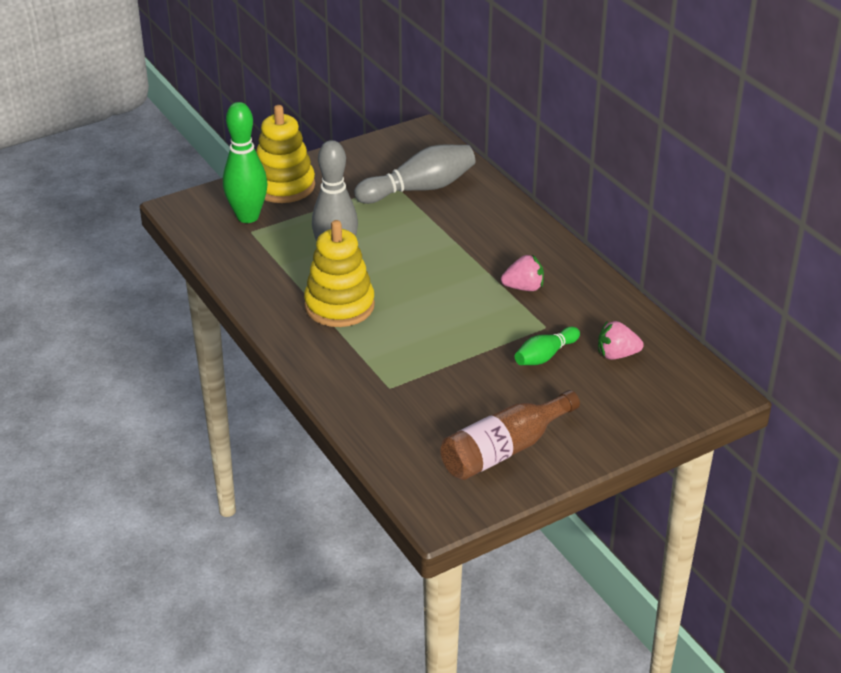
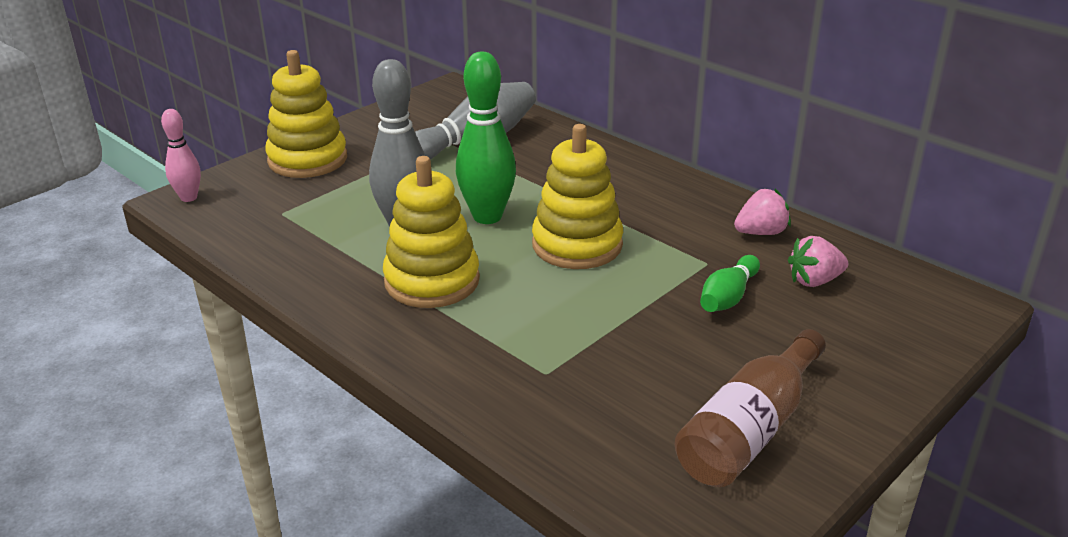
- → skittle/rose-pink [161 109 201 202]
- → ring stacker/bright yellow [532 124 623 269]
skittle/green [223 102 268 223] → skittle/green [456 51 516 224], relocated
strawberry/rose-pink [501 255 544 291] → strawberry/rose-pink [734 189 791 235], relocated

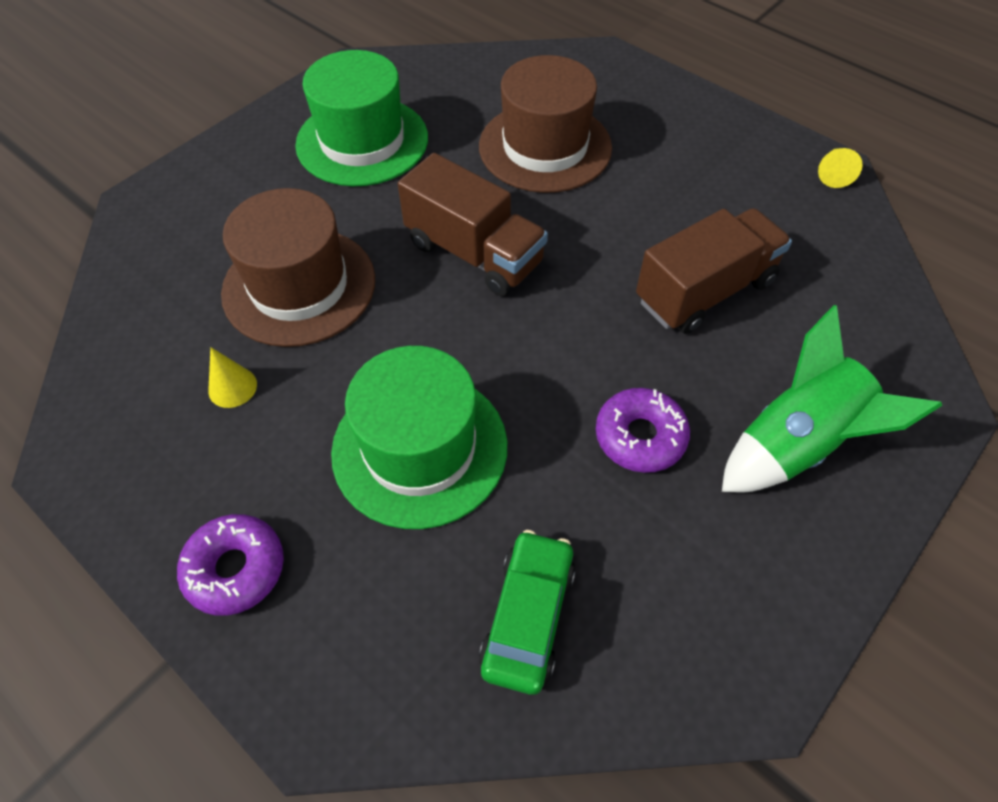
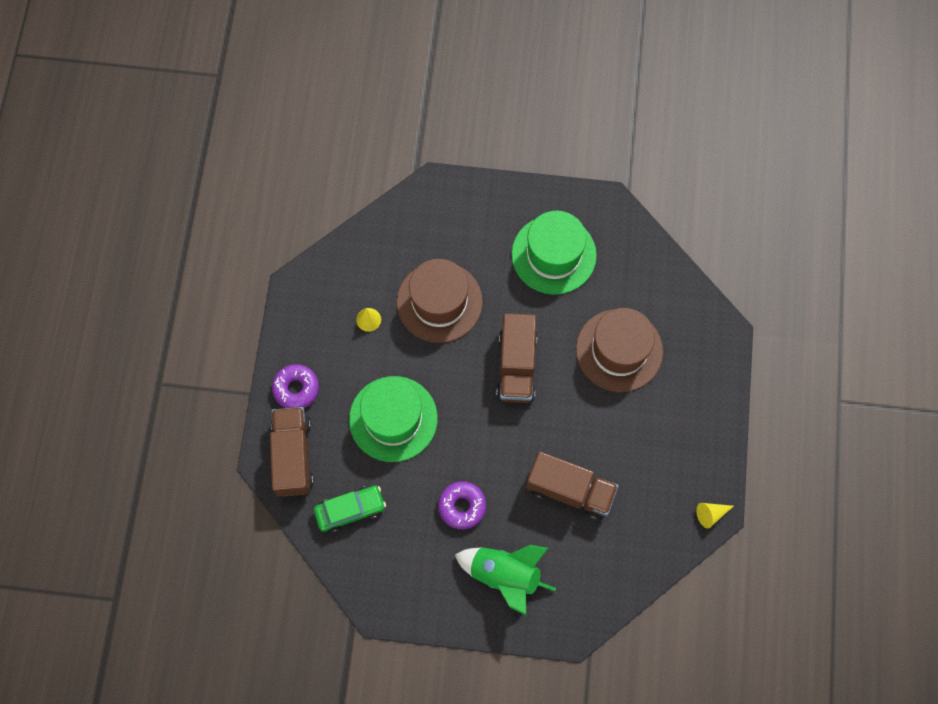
- → truck/dark brown [270 407 314 496]

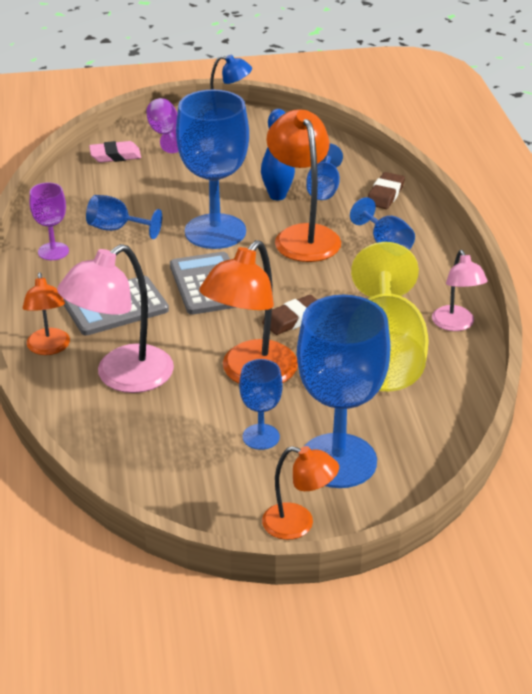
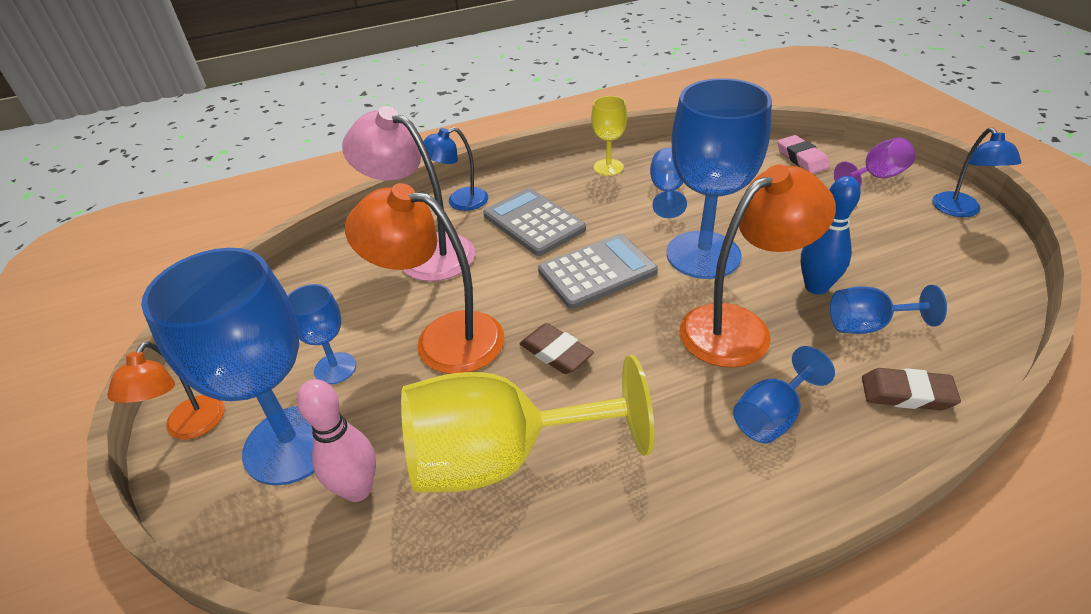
reading lamp/rose-pink [432 250 488 331] → -
- → skittle/rose-pink [297 379 376 502]
reading lamp/orange-coloured [23 272 70 355] → reading lamp/royal blue [423 127 488 211]
wine glass/violet [30 182 69 260] → wine glass/bright yellow [591 96 627 176]

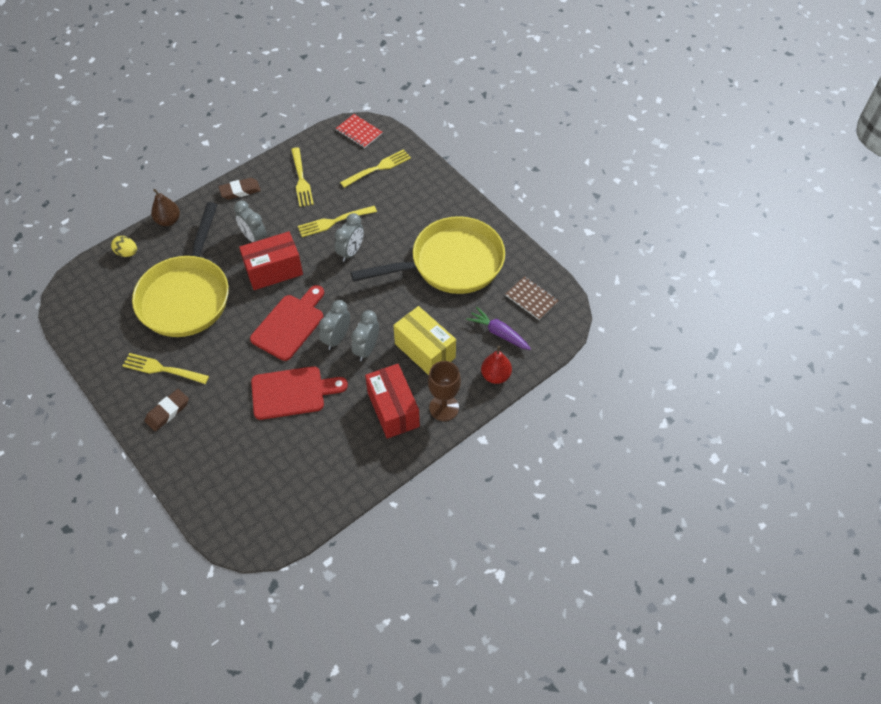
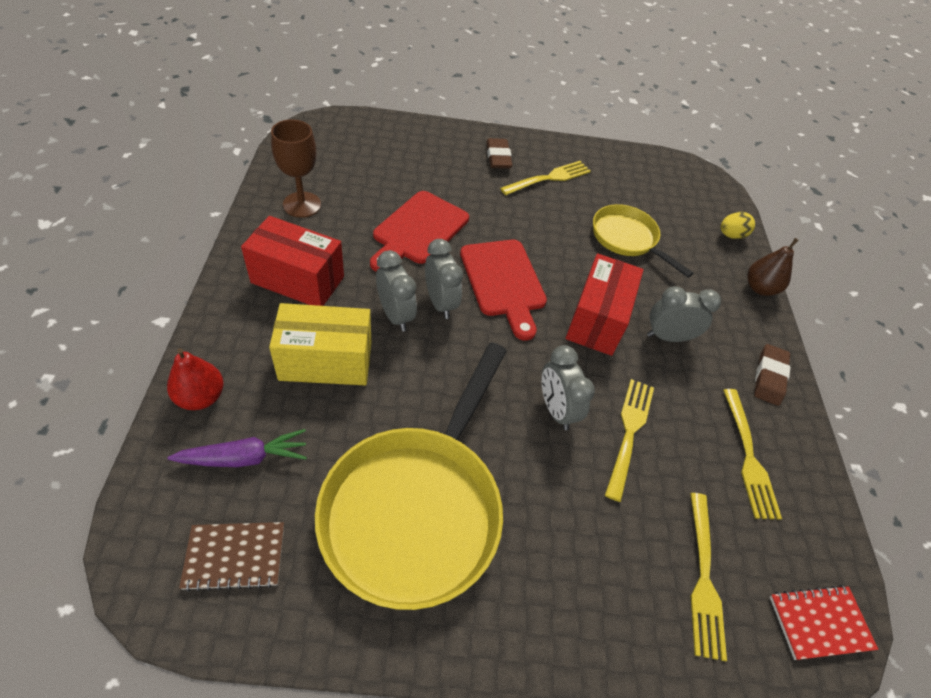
wine glass/dark brown [428 361 461 421] → wine glass/dark brown [271 119 321 218], relocated
table fork/bright yellow [291 147 314 207] → table fork/bright yellow [723 389 782 520], 120 degrees counterclockwise
pan/bright yellow [132 202 229 337] → pan/bright yellow [593 204 694 278], x0.56

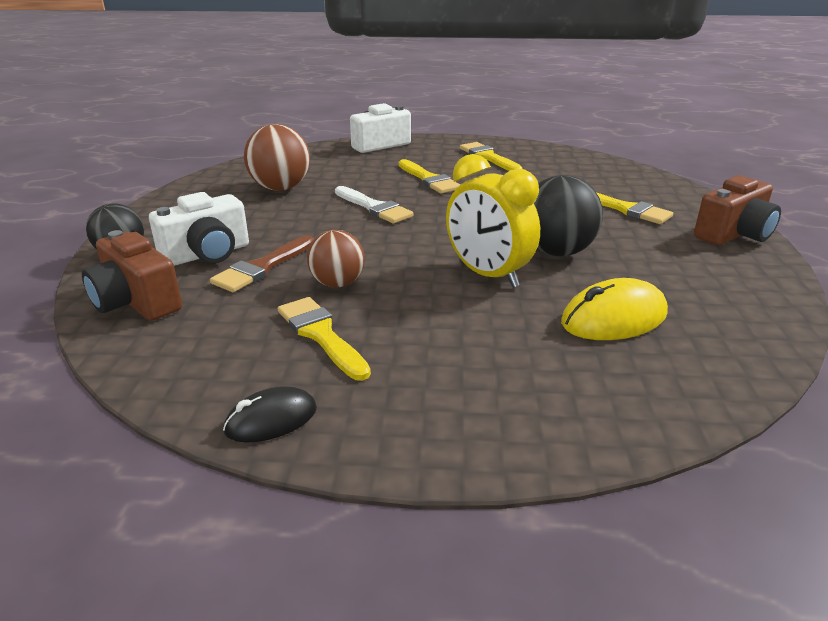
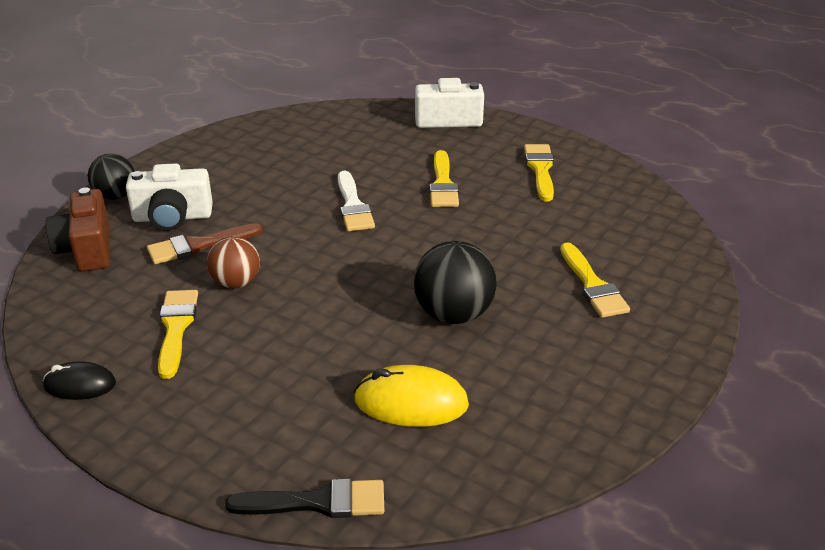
play ball/dark brown [244 124 310 191] → -
alarm clock/bright yellow [446 154 540 287] → -
compact camera/dark brown [694 175 781 245] → -
- → brush/black [225 479 384 518]

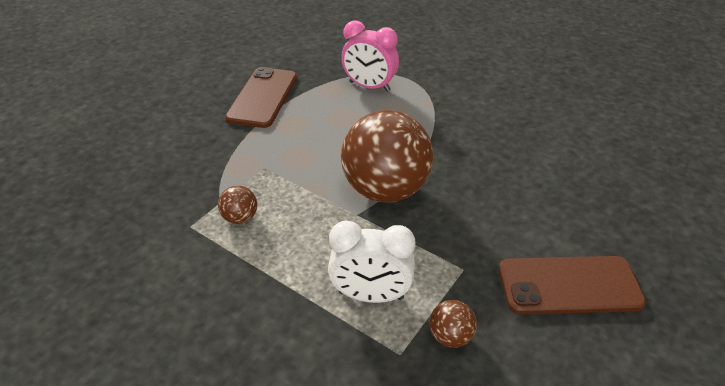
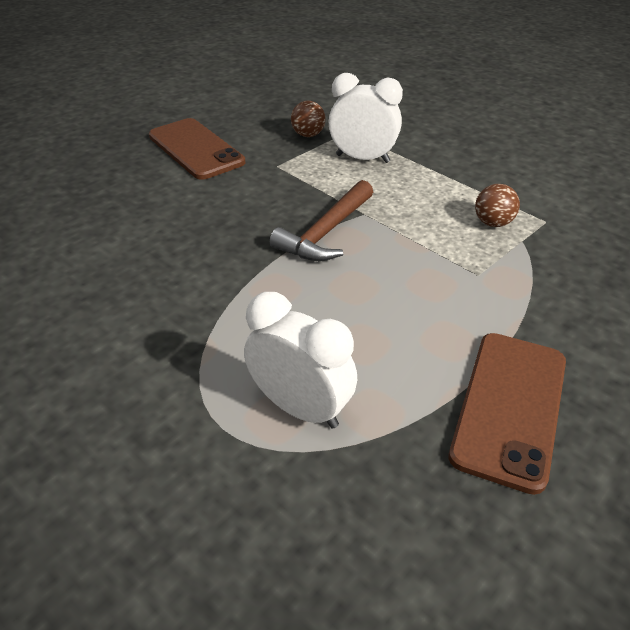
play ball/dark brown [341 110 433 203] → carpenter's hammer/dark brown [270 180 373 261]
alarm clock/rose-pink [341 20 399 92] → alarm clock/snow-white [244 292 357 429]
smartphone/dark brown [499 256 646 314] → smartphone/dark brown [149 118 245 180], 45 degrees clockwise

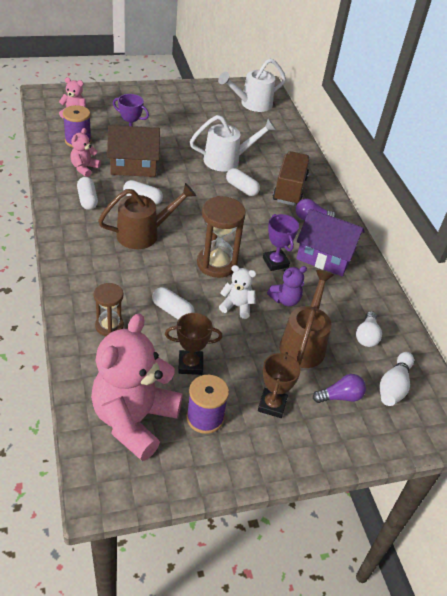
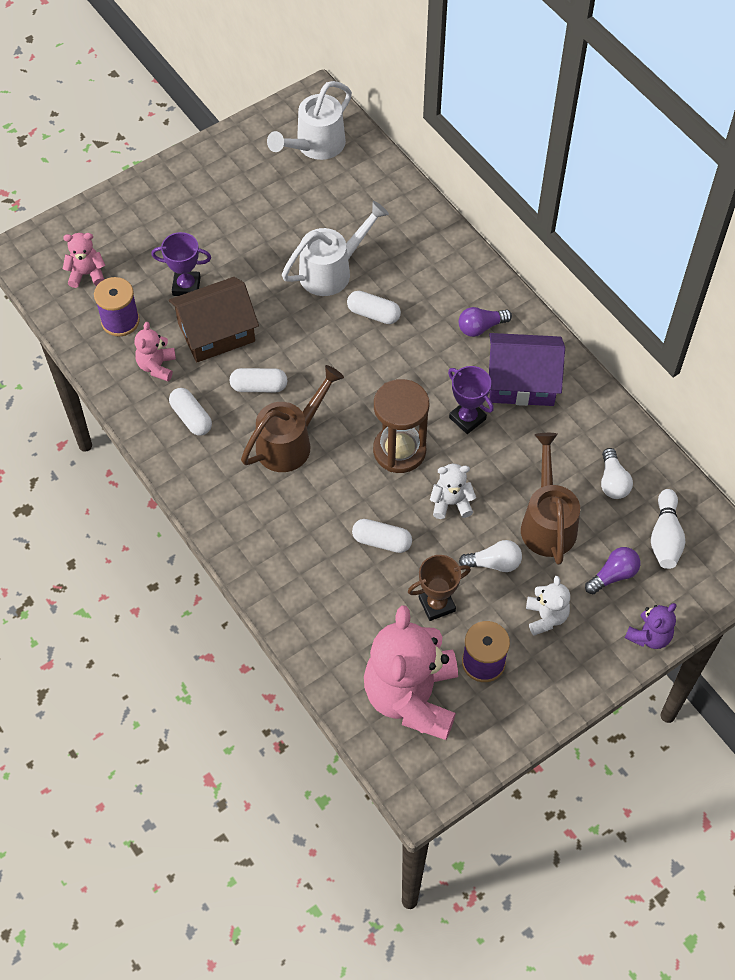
sandglass/dark brown [94 283 124 336] → -
truck/dark brown [273 151 310 206] → -
- → lightbulb/snow-white [459 540 522 572]
teddy/violet [267 266 307 307] → teddy/violet [625 603 676 649], relocated
prize cup/dark brown [258 352 301 418] → teddy/snow-white [526 576 570 636]

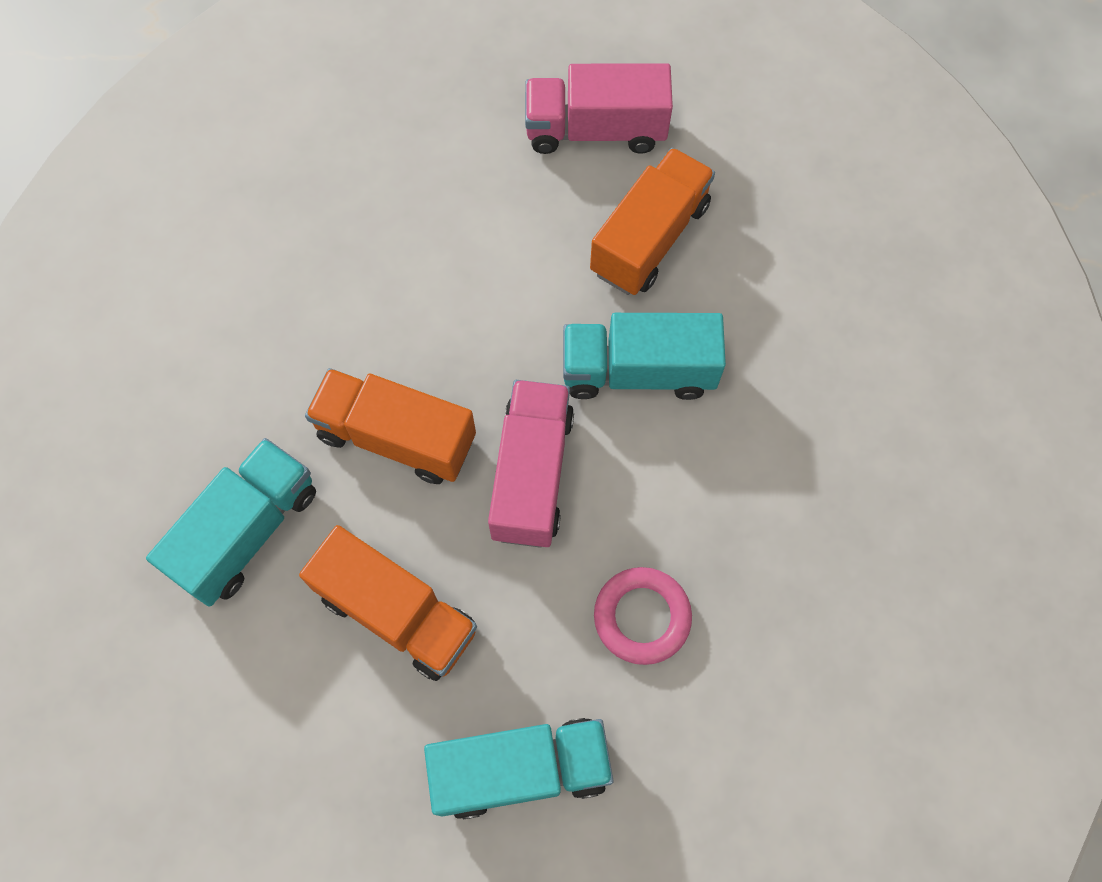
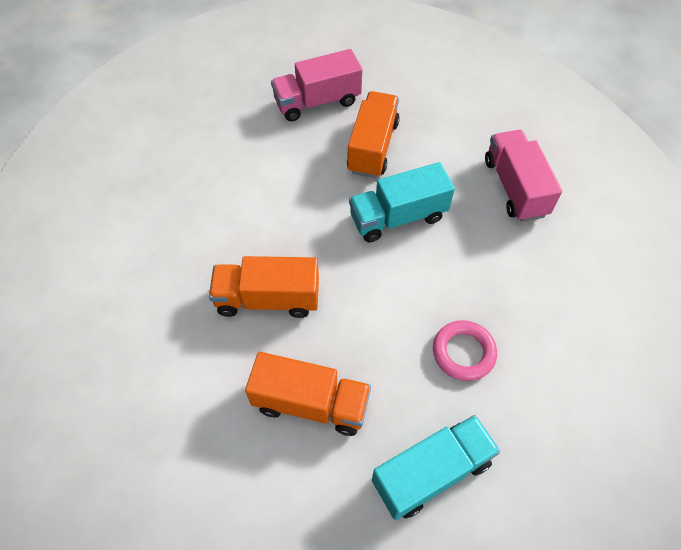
truck/turquoise [146 438 316 607] → -
truck/rose-pink [488 380 574 547] → truck/rose-pink [485 130 562 222], relocated

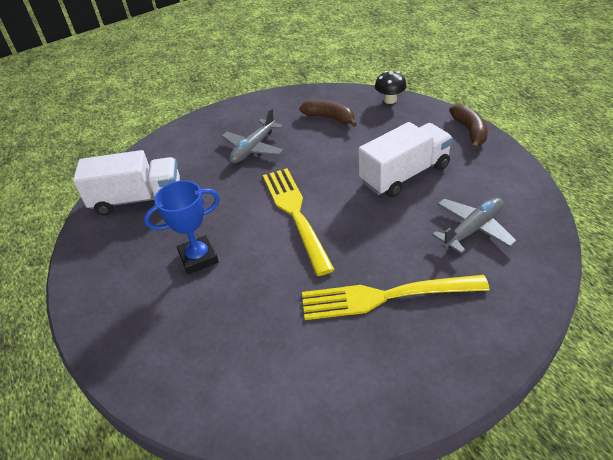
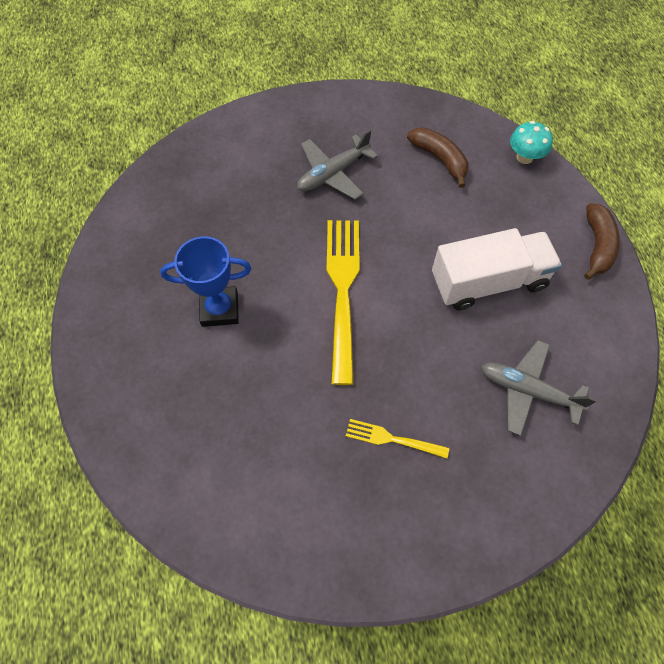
truck/snow-white [73 150 180 216] → -
toadstool/black [375 71 407 104] → toadstool/turquoise [510 121 553 164]
aeroplane/gray [432 198 517 254] → aeroplane/gray [481 340 597 436], 135 degrees counterclockwise
table fork/bright yellow [302 275 490 320] → table fork/bright yellow [346 419 449 458], x0.50

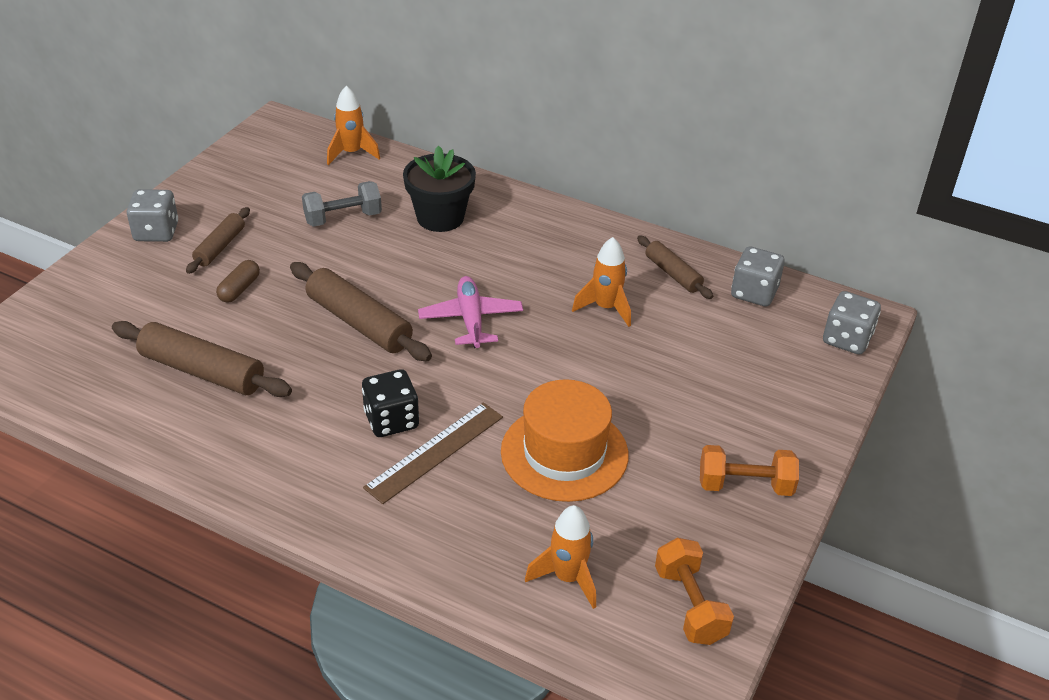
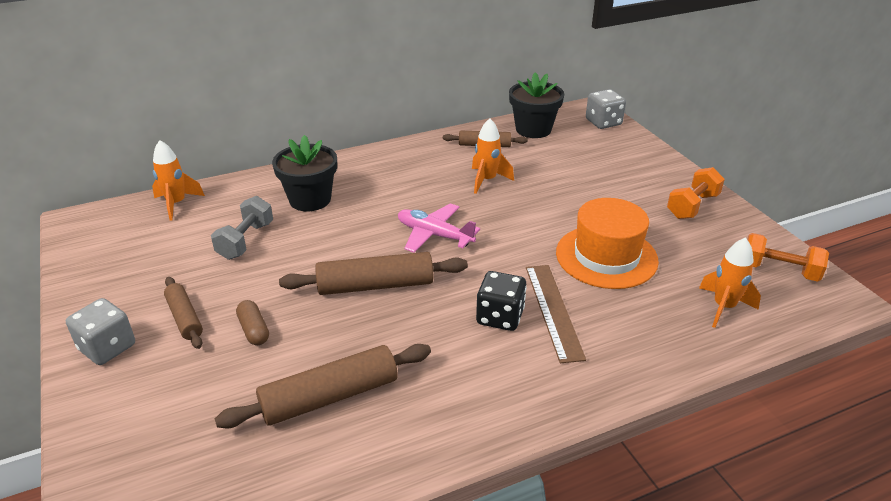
die/gray [731 247 785 306] → flower pot/black [509 72 564 138]

